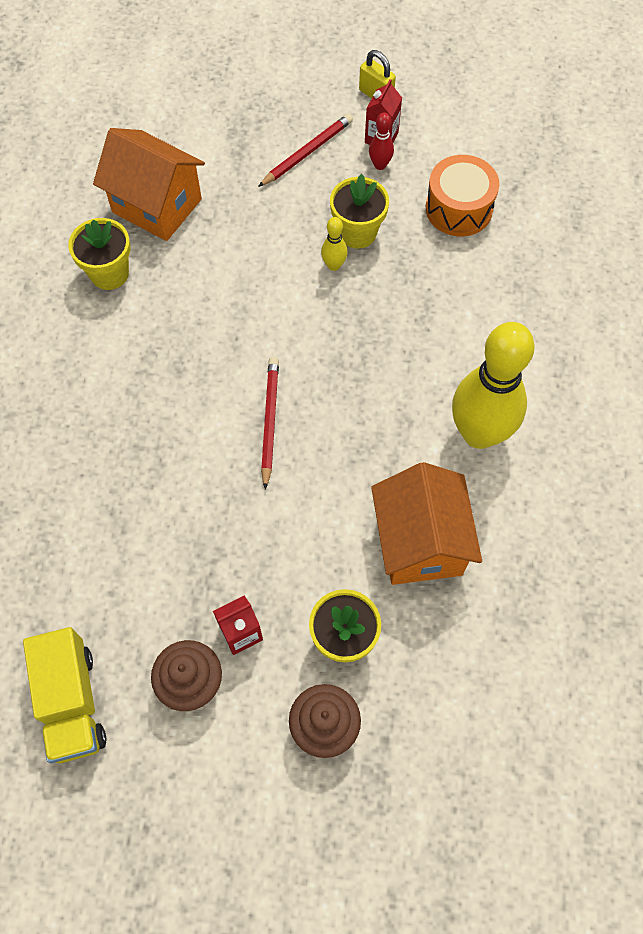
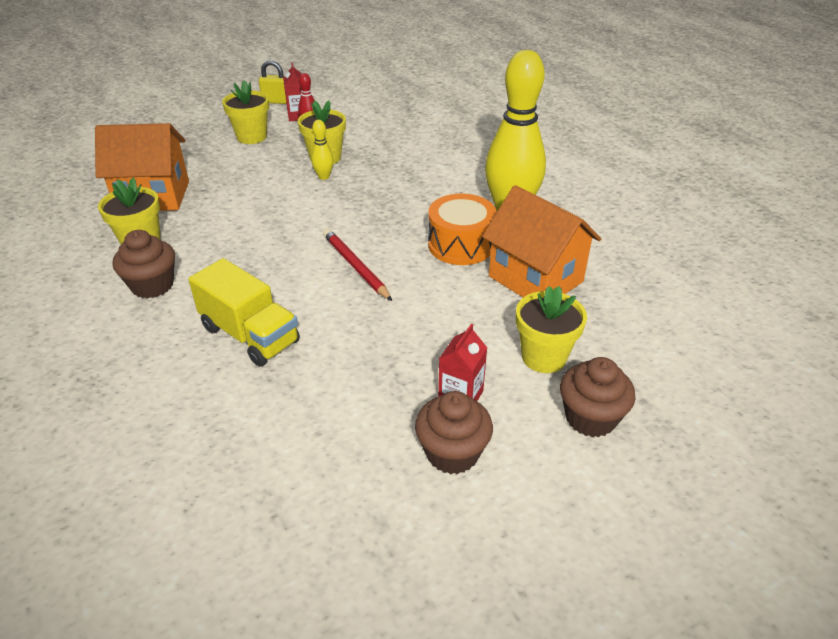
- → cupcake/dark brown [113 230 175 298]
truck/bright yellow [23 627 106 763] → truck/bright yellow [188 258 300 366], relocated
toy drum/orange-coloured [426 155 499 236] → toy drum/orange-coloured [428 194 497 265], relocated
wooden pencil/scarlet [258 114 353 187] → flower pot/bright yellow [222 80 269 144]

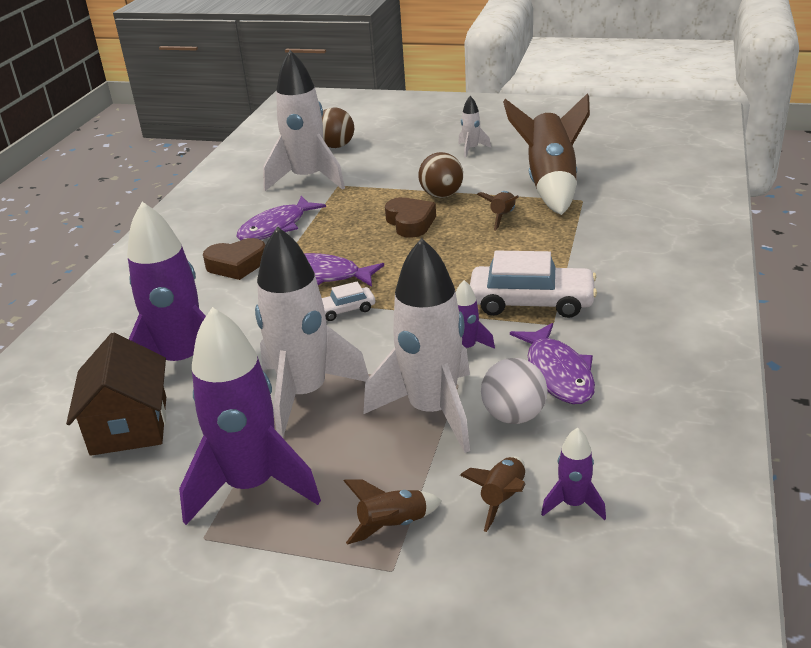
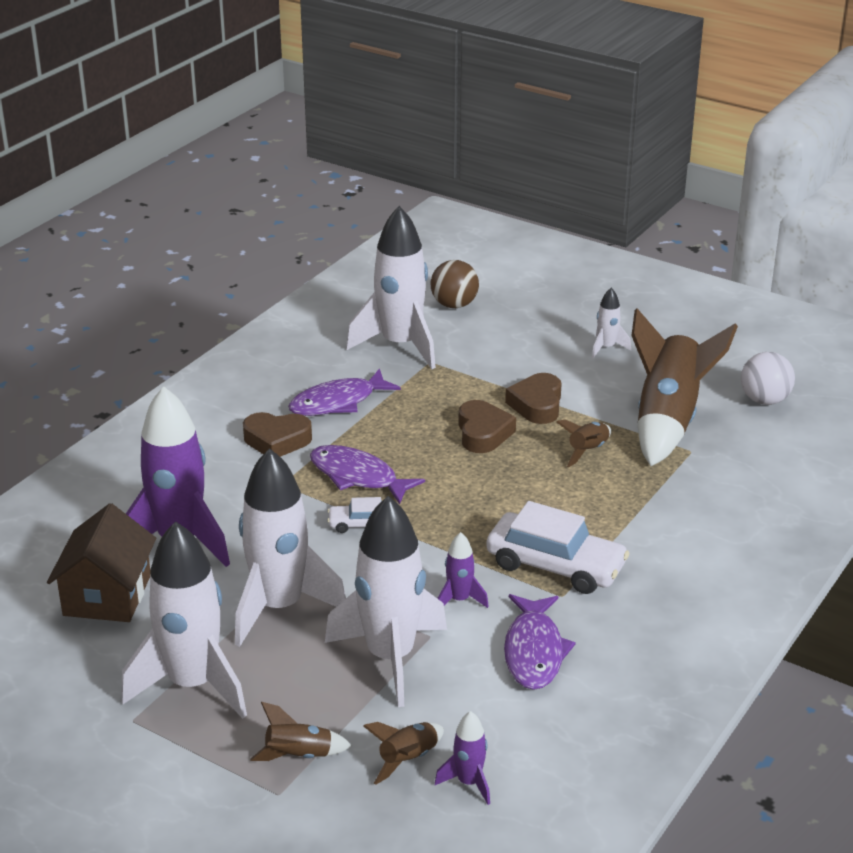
play ball/snow-white [481 358 548 424] → play ball/snow-white [741 352 795 405], relocated
play ball/dark brown [418 152 463 198] → heart/dark brown [505 373 562 424]
spaceship/violet [179 307 321 525] → spaceship/snow-white [121 521 247 719]

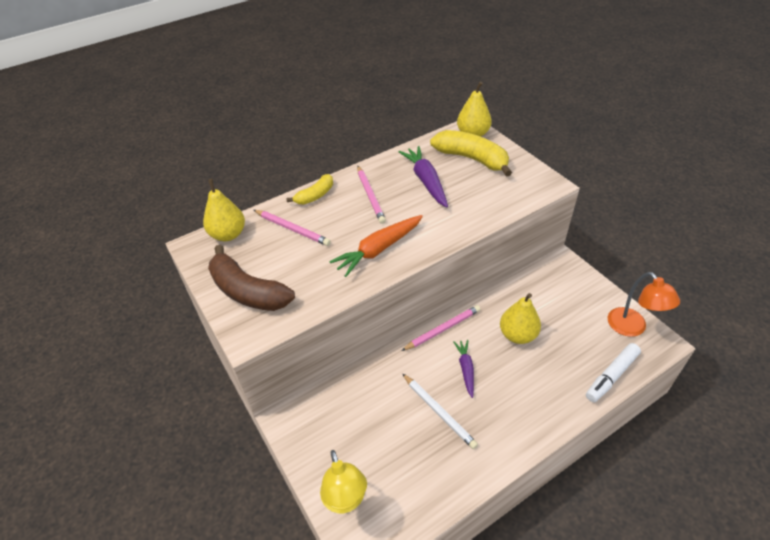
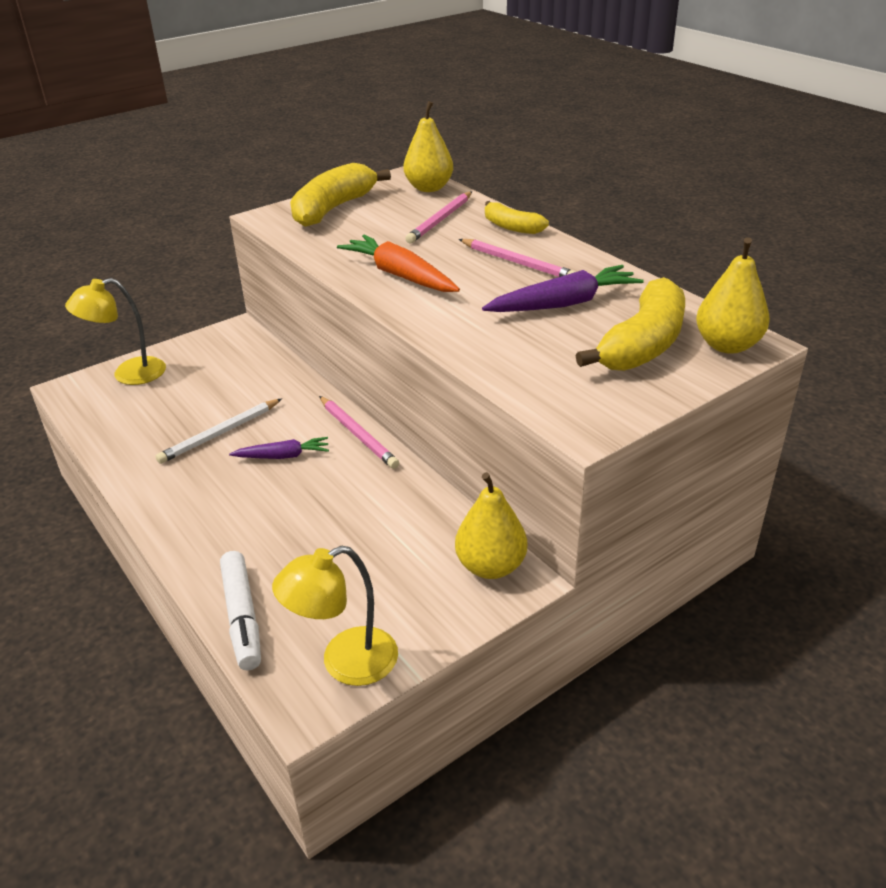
pear/bright yellow [500 293 541 344] → pear/bright yellow [455 472 527 579], relocated
toy banana/dark brown [208 245 295 311] → toy banana/bright yellow [290 163 391 227]
reading lamp/orange-coloured [608 272 680 337] → reading lamp/bright yellow [272 546 398 686]
wooden pencil/rose-pink [357 166 386 224] → wooden pencil/rose-pink [459 239 576 277], 120 degrees counterclockwise
marker pen/snow-white [586 343 641 402] → marker pen/snow-white [220 551 261 671], 150 degrees counterclockwise

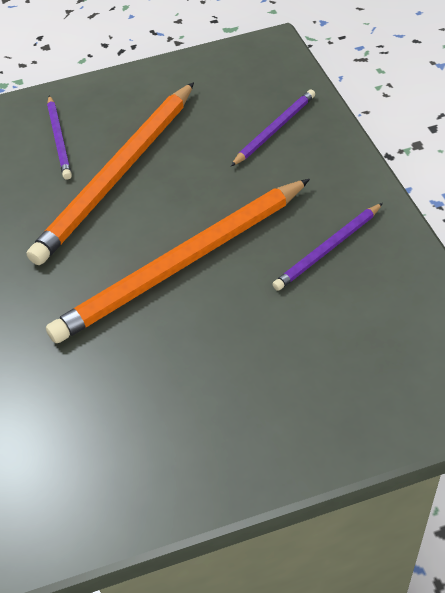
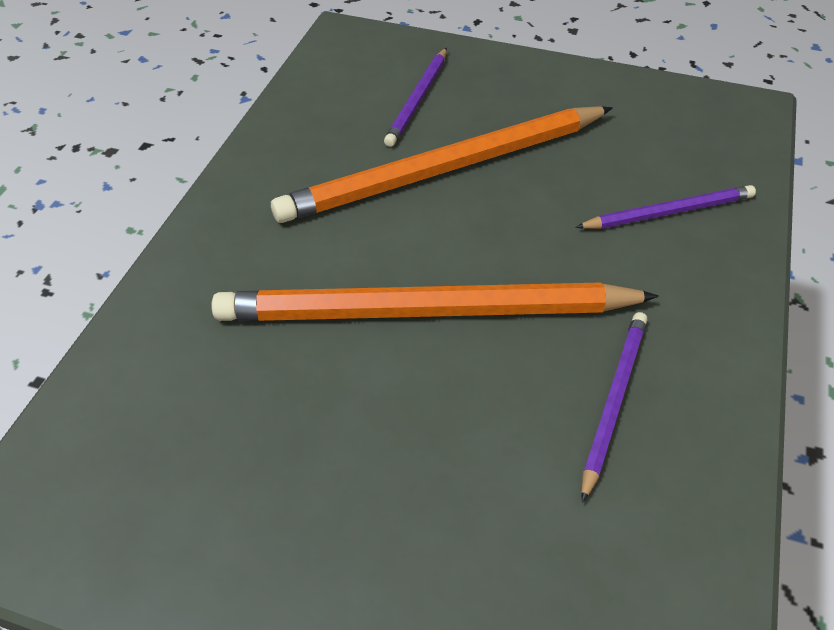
wooden pencil/violet [272 203 383 291] → wooden pencil/violet [581 312 647 503], 120 degrees clockwise

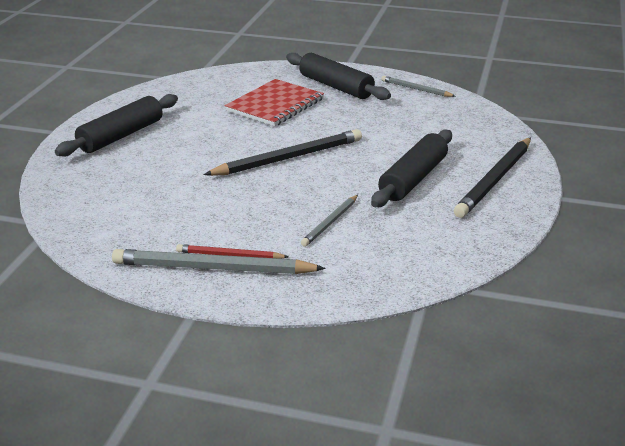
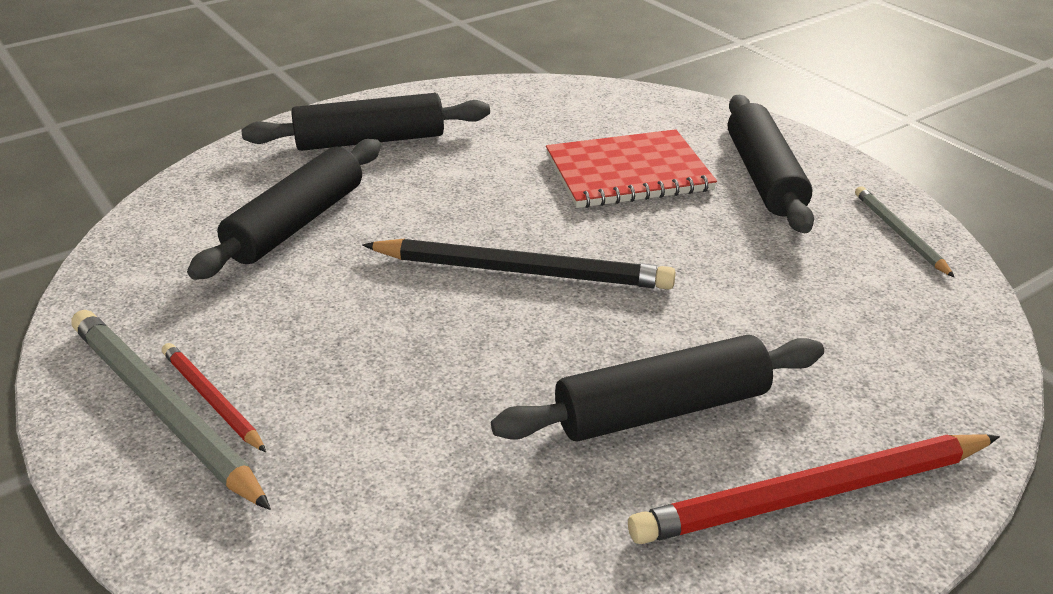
wooden pencil/gray [301 195 358 246] → -
- → pastry roller/black [187 139 381 280]
wooden pencil/black [454 137 531 218] → wooden pencil/scarlet [628 434 1000 544]

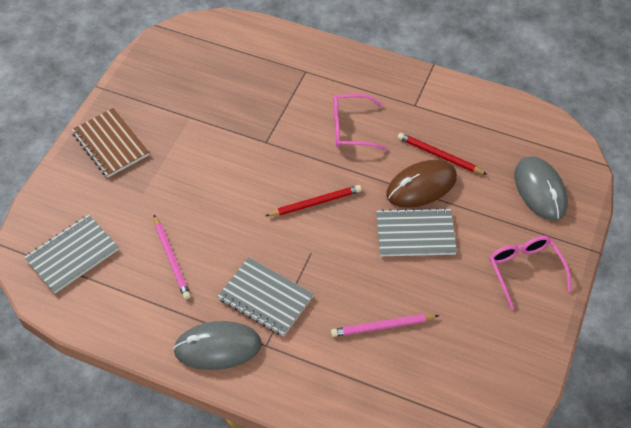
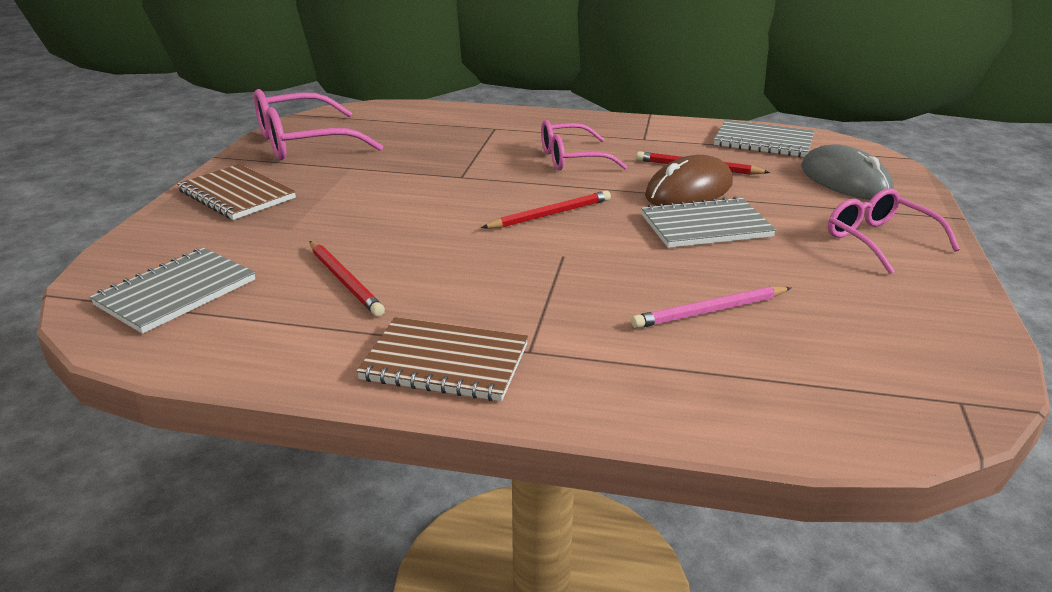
- → glasses/rose-pink [254 89 383 160]
exercise book/gray [218 257 313 336] → exercise book/gray [714 120 815 157], relocated
mouse/gray [173 321 262 370] → exercise book/dark brown [356 317 528 401]
wooden pencil/rose-pink [154 215 191 299] → wooden pencil/scarlet [309 241 385 316]

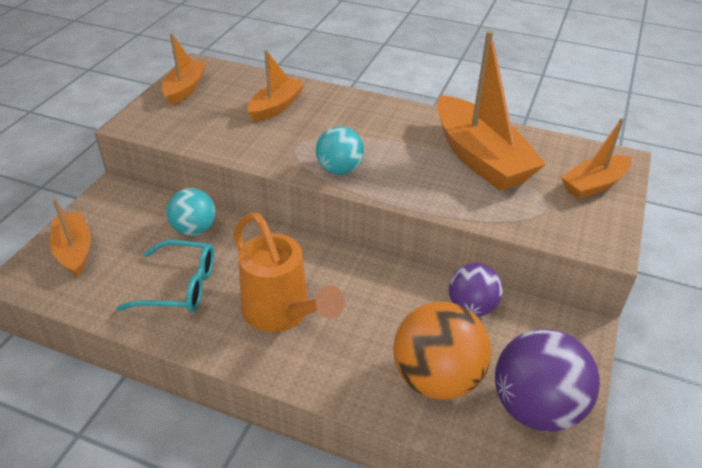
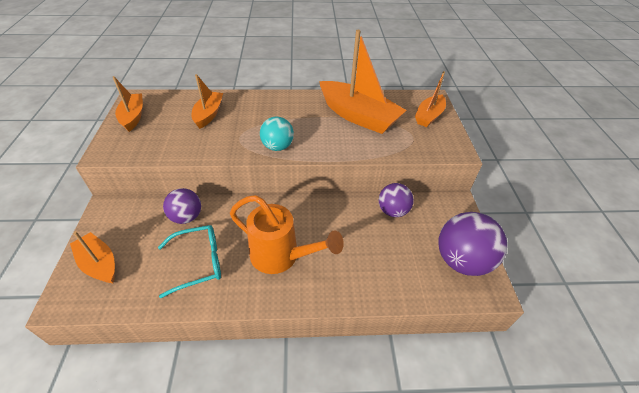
play ball/orange-coloured [393 301 491 400] → -
play ball/turquoise [167 188 215 236] → play ball/violet [163 188 201 224]

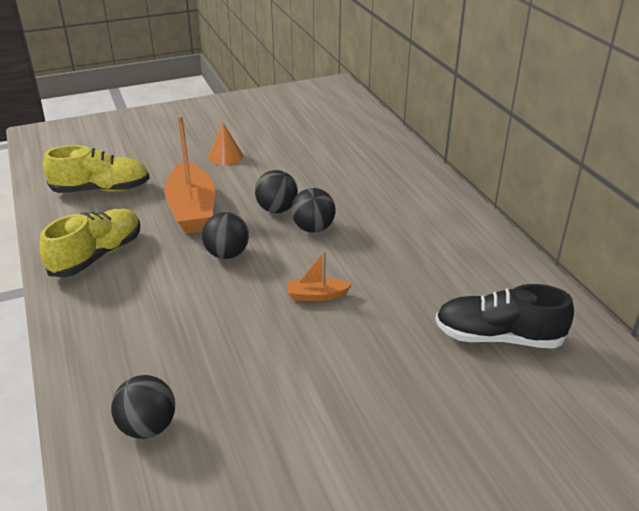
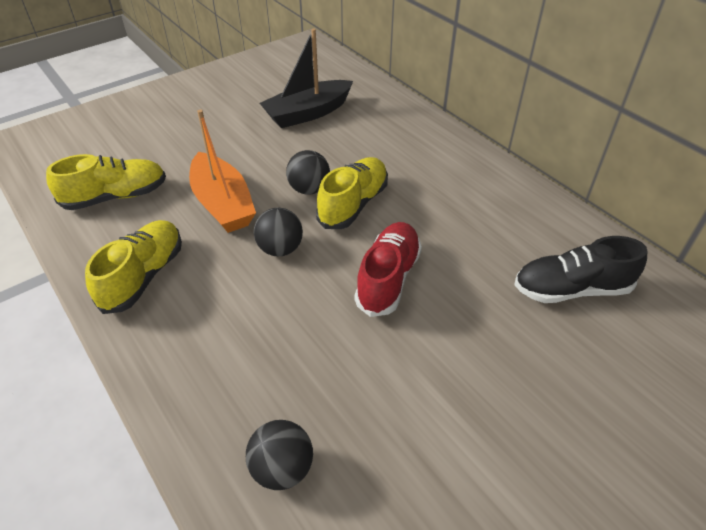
solid cone/orange-coloured [209 123 243 165] → -
- → boat/black [260 28 353 128]
boat/orange-coloured [287 251 352 301] → sneaker/scarlet [355 222 422 317]
play ball/black [291 188 336 233] → sneaker/bright yellow [316 157 388 229]

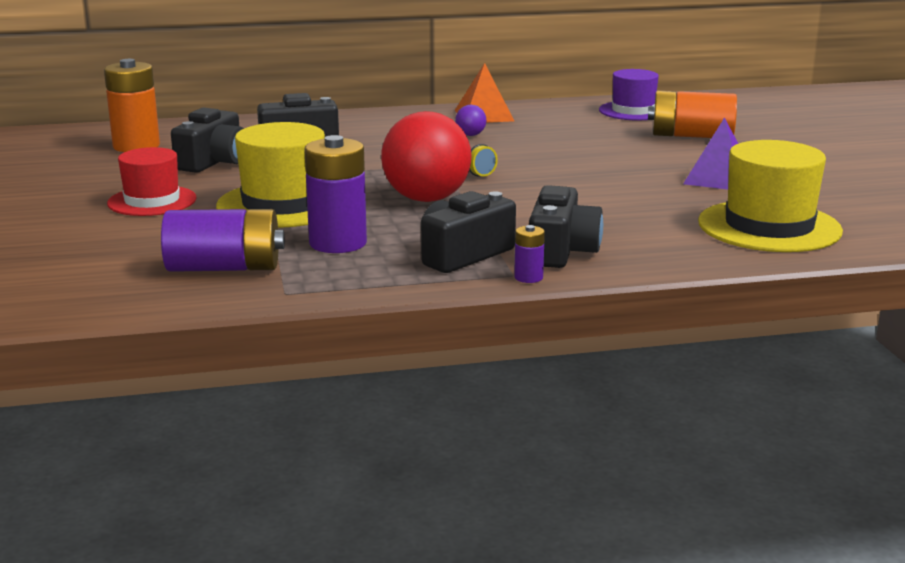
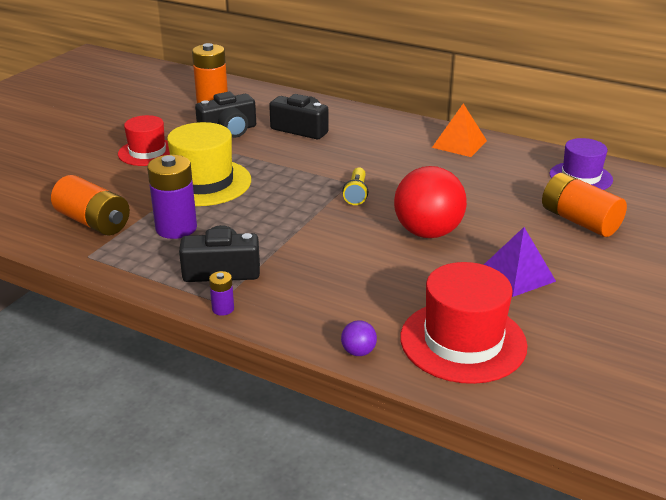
compact camera/black [529 185 603 268] → -
play ball/scarlet [381 111 471 202] → play ball/scarlet [394 166 467 238], relocated
play ball/violet [455 105 486 136] → play ball/violet [341 320 377 356], relocated
battery/violet [161 209 285 272] → battery/orange-coloured [51 175 130 235]
hat/bright yellow [698 140 843 252] → hat/scarlet [400 262 528 384]

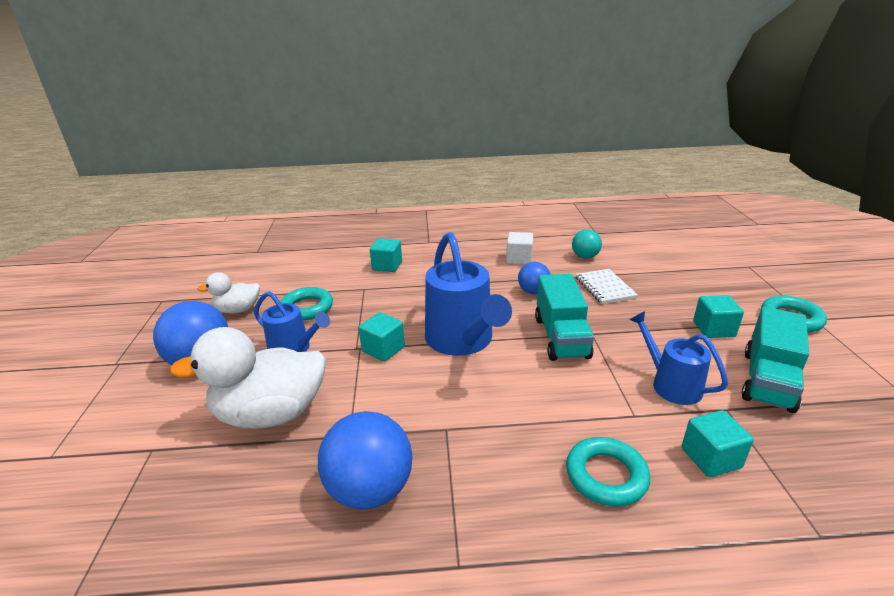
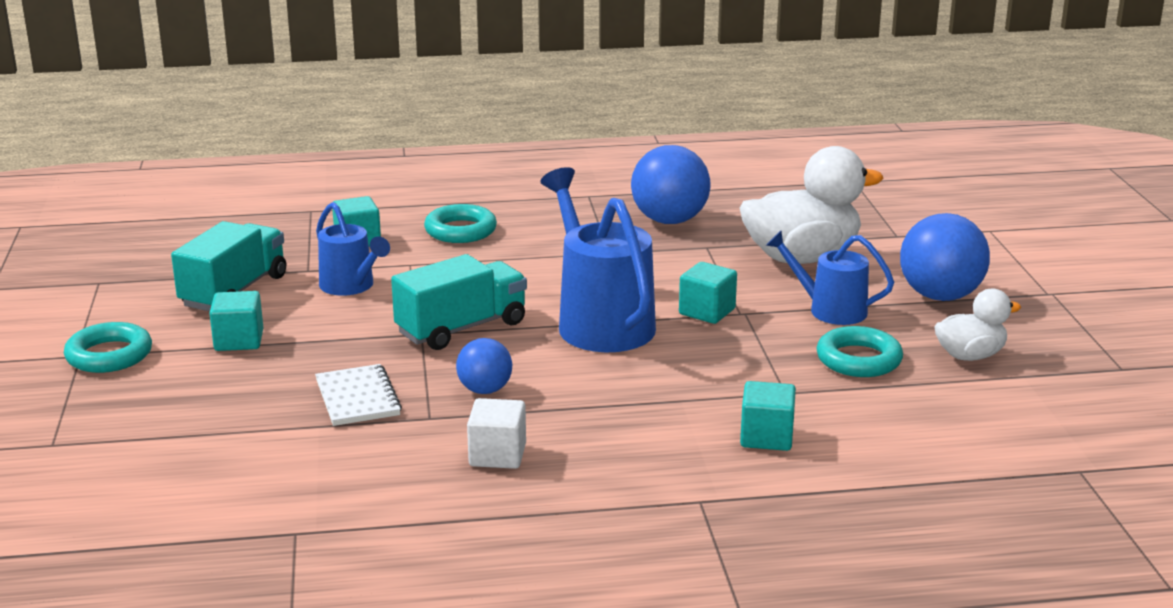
play ball/turquoise [572 229 602 259] → -
truck/turquoise [535 274 594 361] → truck/turquoise [391 254 527 350], 60 degrees clockwise

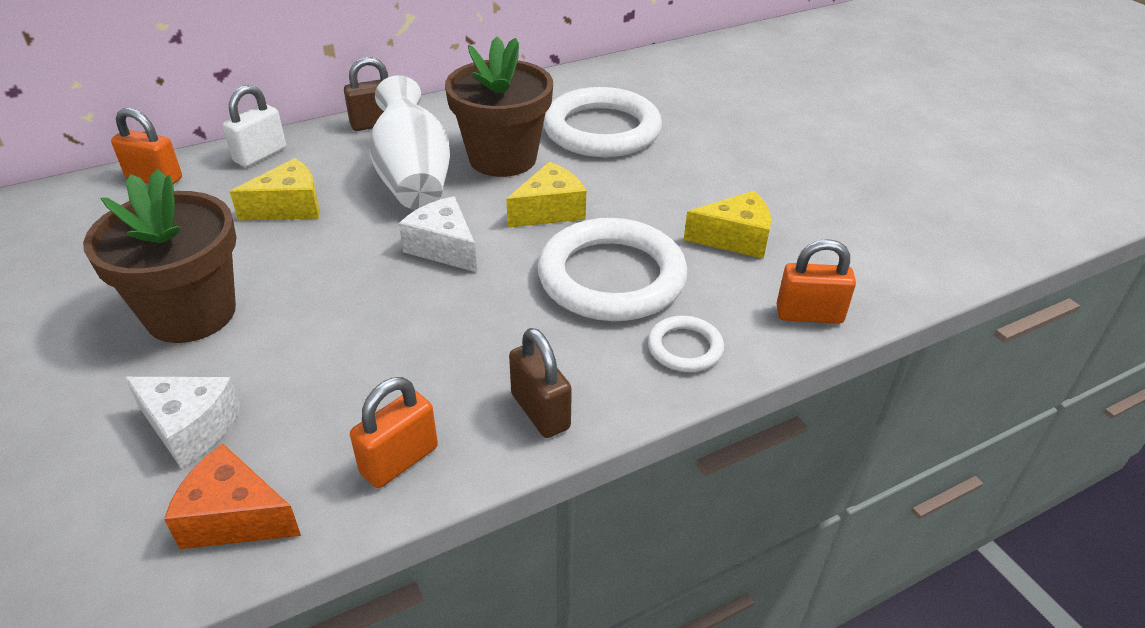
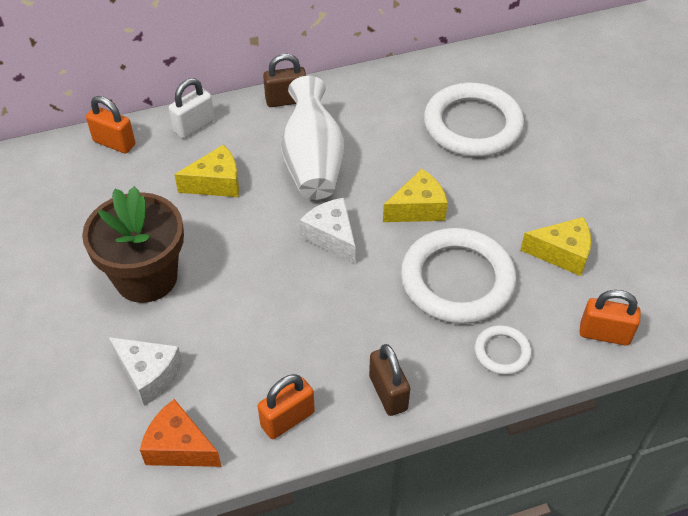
flower pot/dark brown [445 36 553 177] → -

